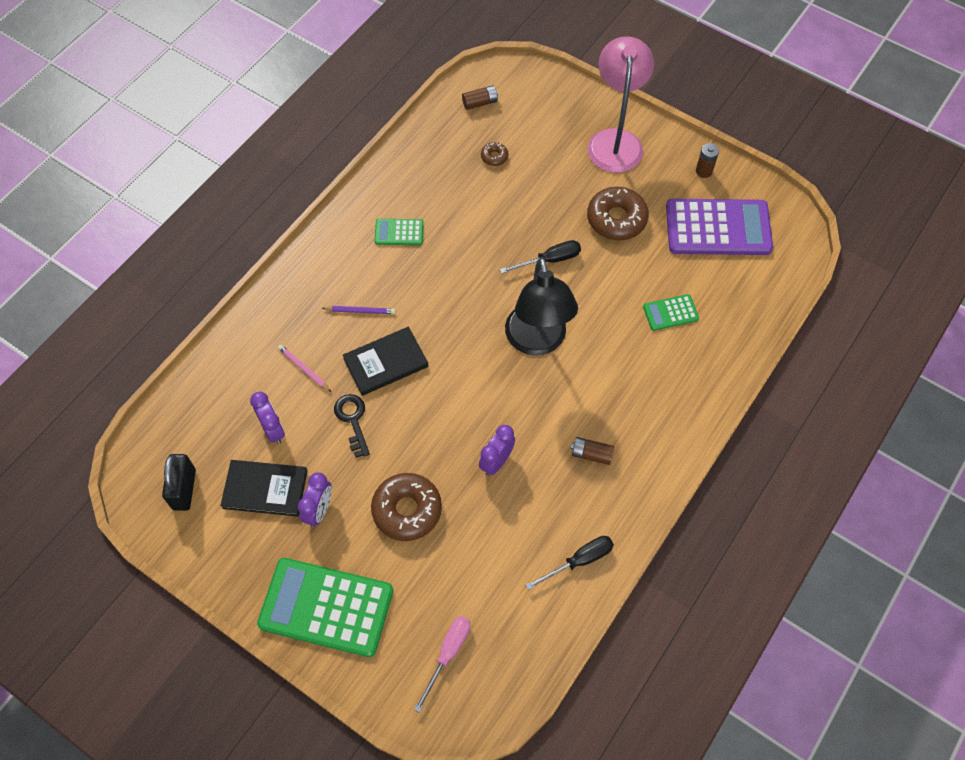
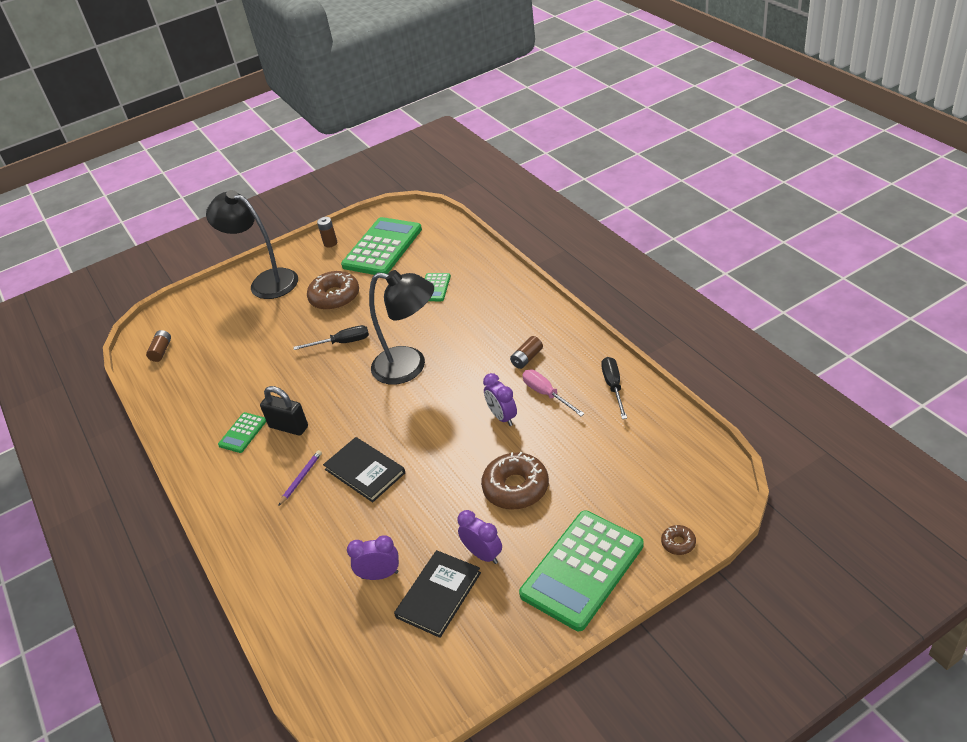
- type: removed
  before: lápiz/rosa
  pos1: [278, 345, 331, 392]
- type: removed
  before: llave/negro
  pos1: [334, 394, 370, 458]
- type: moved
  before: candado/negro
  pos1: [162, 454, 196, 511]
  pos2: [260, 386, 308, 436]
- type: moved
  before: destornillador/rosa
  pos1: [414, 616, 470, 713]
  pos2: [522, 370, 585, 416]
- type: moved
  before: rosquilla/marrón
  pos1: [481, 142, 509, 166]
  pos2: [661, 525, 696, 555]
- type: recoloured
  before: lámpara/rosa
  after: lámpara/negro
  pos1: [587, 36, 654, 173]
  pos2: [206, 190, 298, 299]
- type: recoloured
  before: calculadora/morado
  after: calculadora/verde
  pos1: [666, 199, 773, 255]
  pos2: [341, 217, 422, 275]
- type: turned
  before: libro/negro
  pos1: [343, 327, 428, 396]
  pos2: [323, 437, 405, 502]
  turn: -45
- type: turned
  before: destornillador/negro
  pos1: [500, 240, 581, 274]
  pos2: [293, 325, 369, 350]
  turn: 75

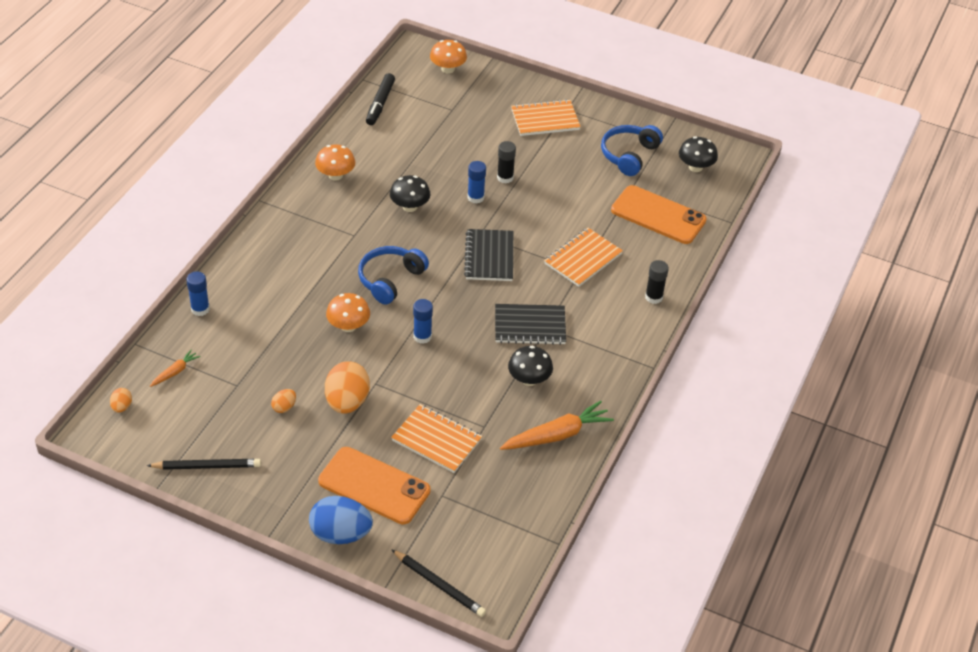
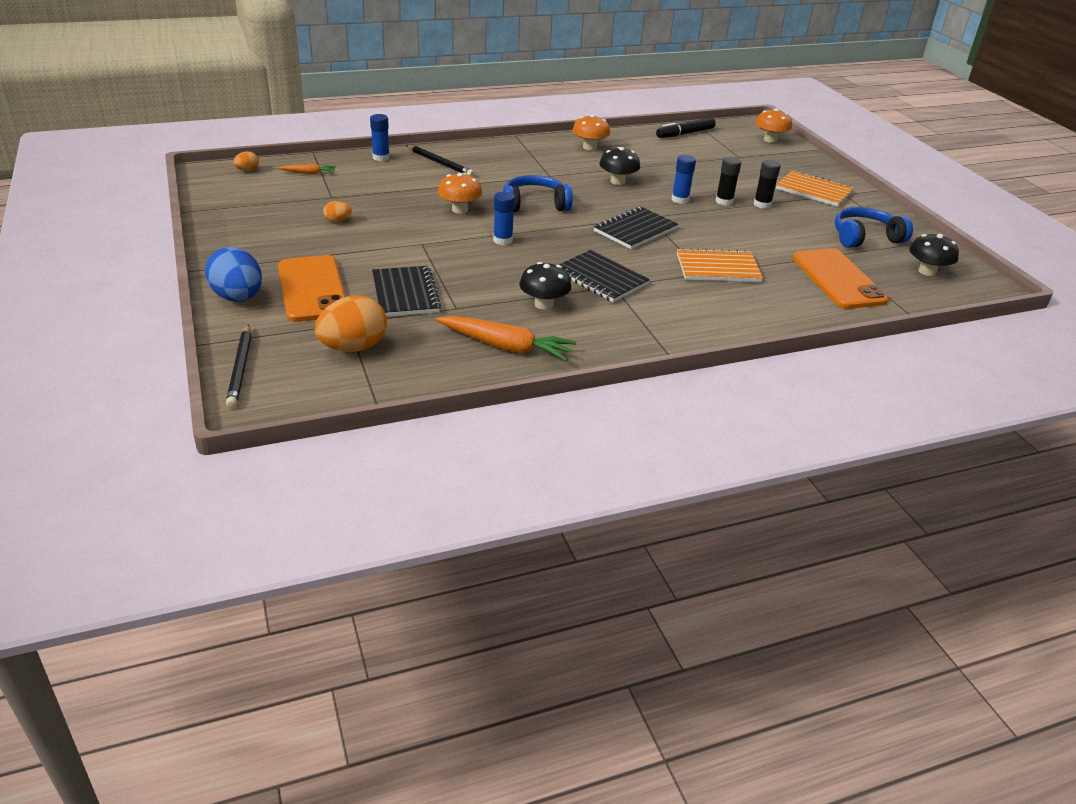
- type: moved
  before: lápiz/negro
  pos1: [146, 459, 261, 470]
  pos2: [406, 145, 474, 177]
- type: moved
  before: huevo/naranja
  pos1: [325, 361, 370, 414]
  pos2: [315, 295, 387, 352]
- type: moved
  before: barra de pegamento/negro
  pos1: [645, 260, 669, 304]
  pos2: [753, 160, 781, 209]
- type: recoloured
  before: cuaderno/naranja
  after: cuaderno/negro
  pos1: [391, 404, 482, 473]
  pos2: [372, 266, 441, 317]

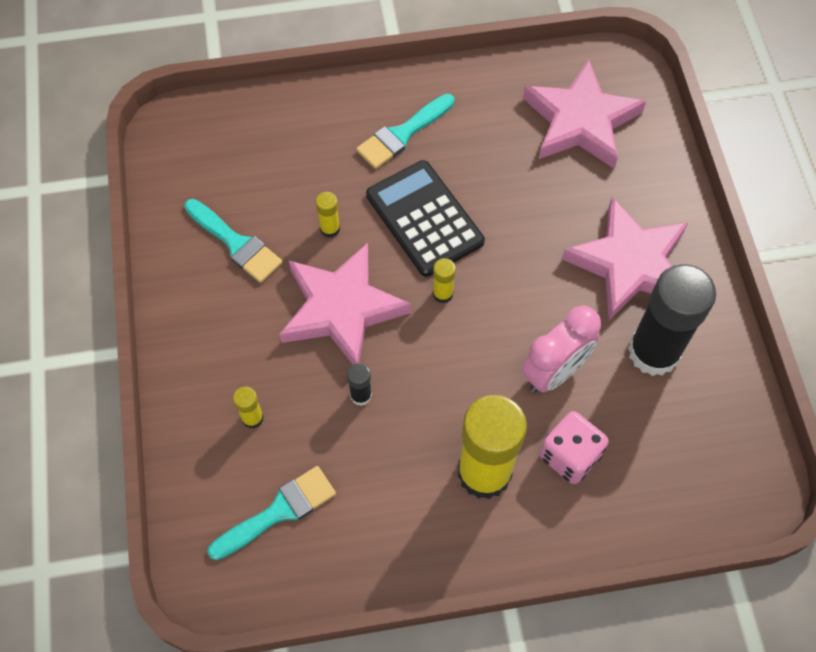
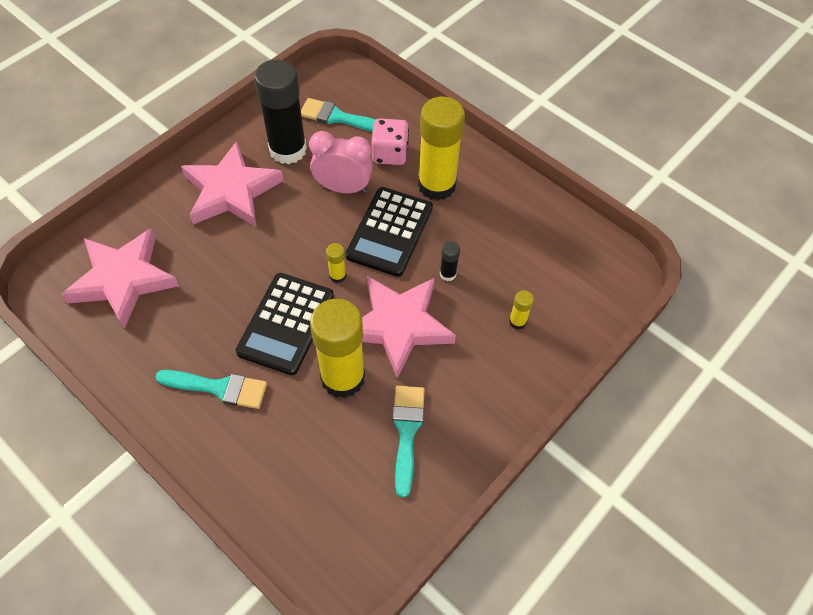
- type: added
  after: calculadora/negro
  pos2: [345, 187, 433, 277]
- type: moved
  before: pincel/turquesa
  pos1: [207, 466, 336, 560]
  pos2: [301, 98, 376, 132]
- type: resized
  before: barra de pegamento/amarillo
  pos1: [316, 192, 340, 238]
  pos2: [310, 298, 365, 398]
  scale: 2.43

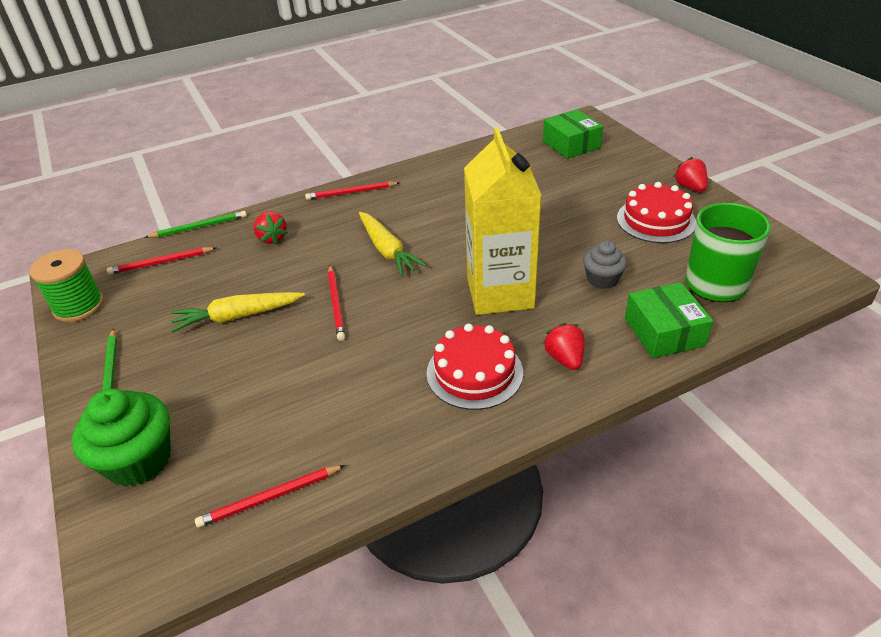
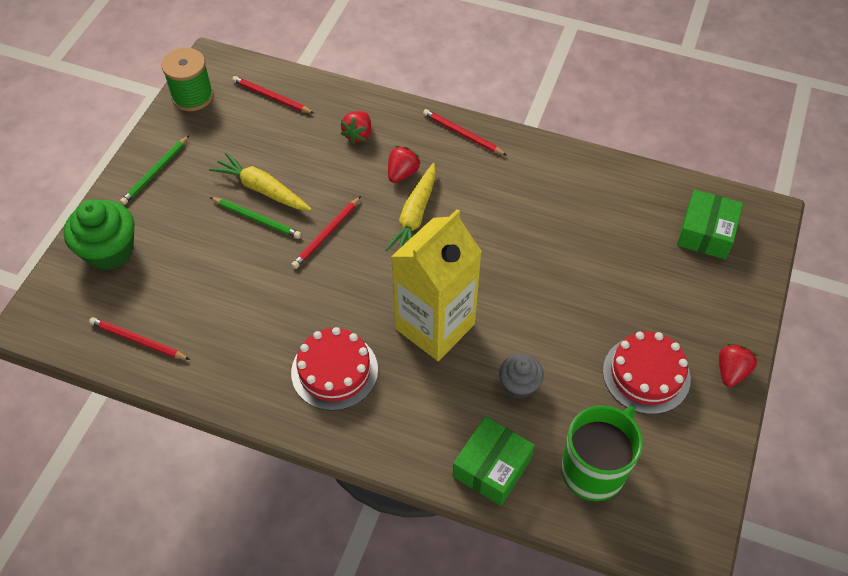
- type: moved
  before: lápiz/verde
  pos1: [145, 211, 247, 238]
  pos2: [210, 197, 301, 239]
- type: moved
  before: fresa/rojo
  pos1: [543, 323, 585, 370]
  pos2: [388, 146, 421, 183]

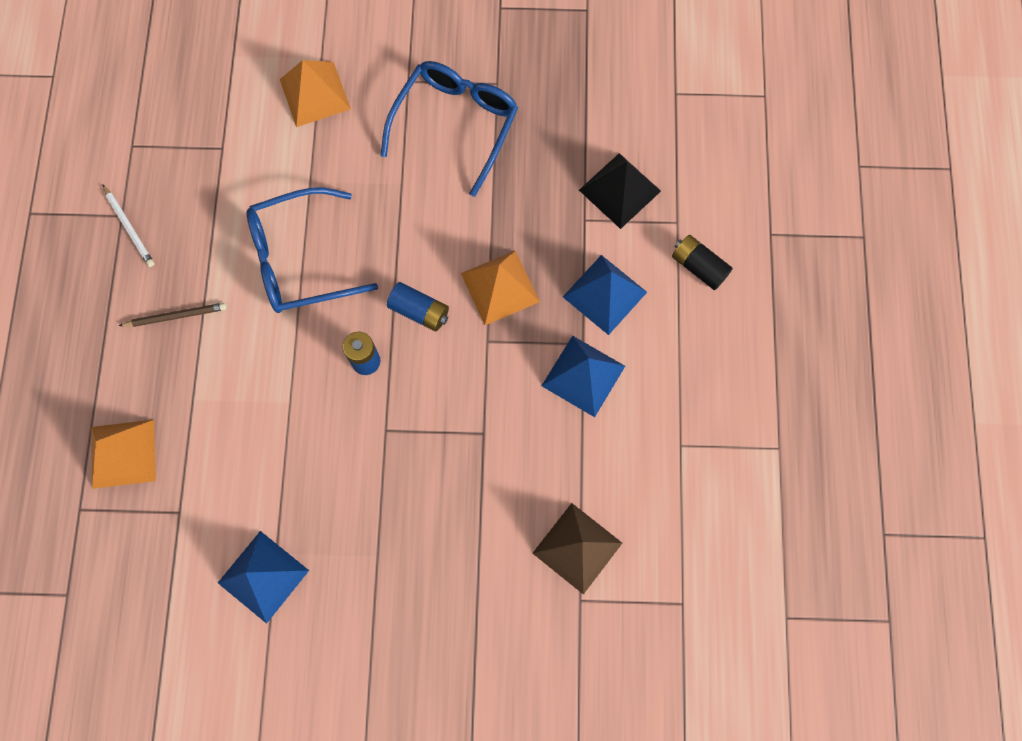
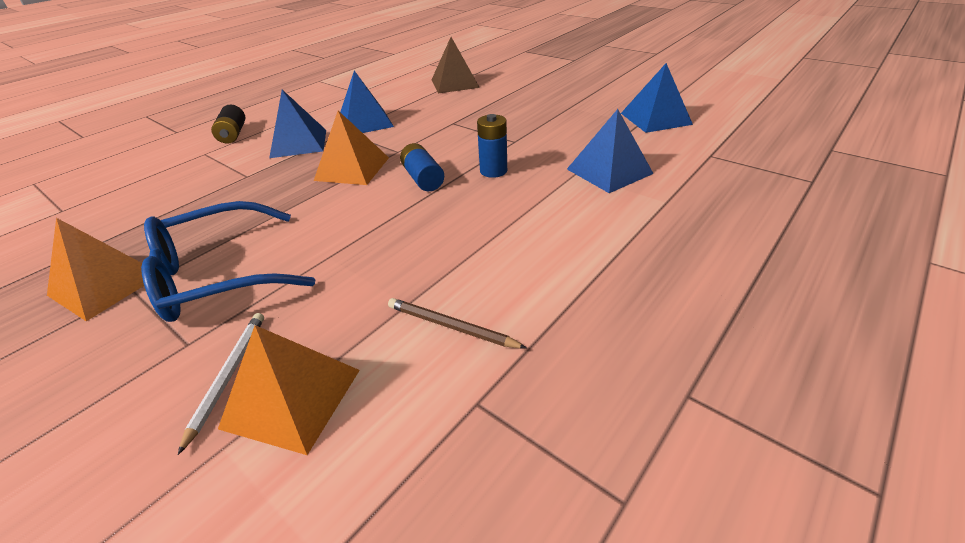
- type: removed
  before: gafas/azul
  pos1: [247, 187, 378, 313]
- type: removed
  before: pirámide/negro
  pos1: [579, 153, 661, 229]
- type: added
  after: pirámide/azul
  pos2: [567, 109, 654, 193]
- type: moved
  before: pirámide/naranja
  pos1: [91, 420, 156, 489]
  pos2: [47, 218, 144, 321]
- type: moved
  before: lápiz/blanco
  pos1: [102, 184, 154, 267]
  pos2: [178, 313, 264, 455]
- type: moved
  before: lápiz/marrón
  pos1: [119, 303, 227, 327]
  pos2: [388, 298, 527, 348]

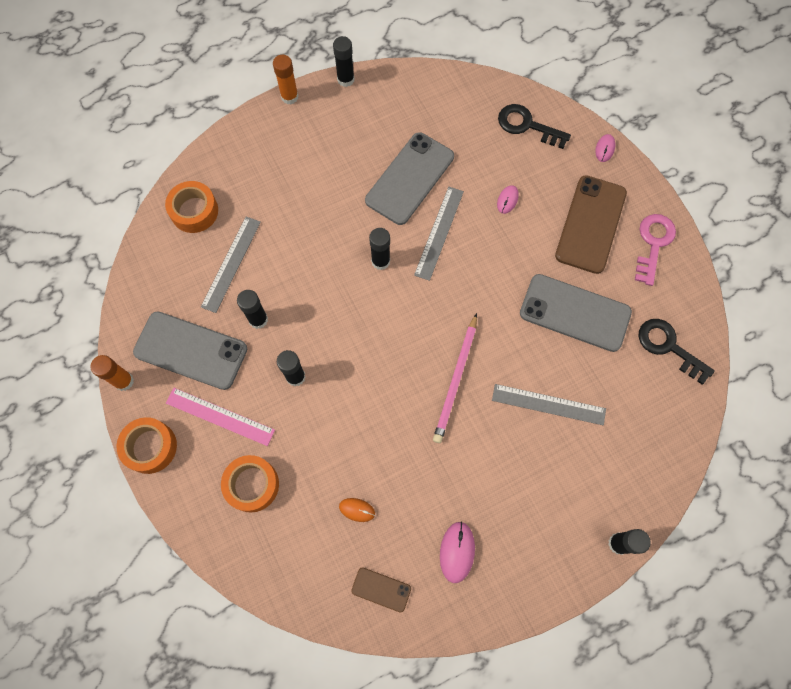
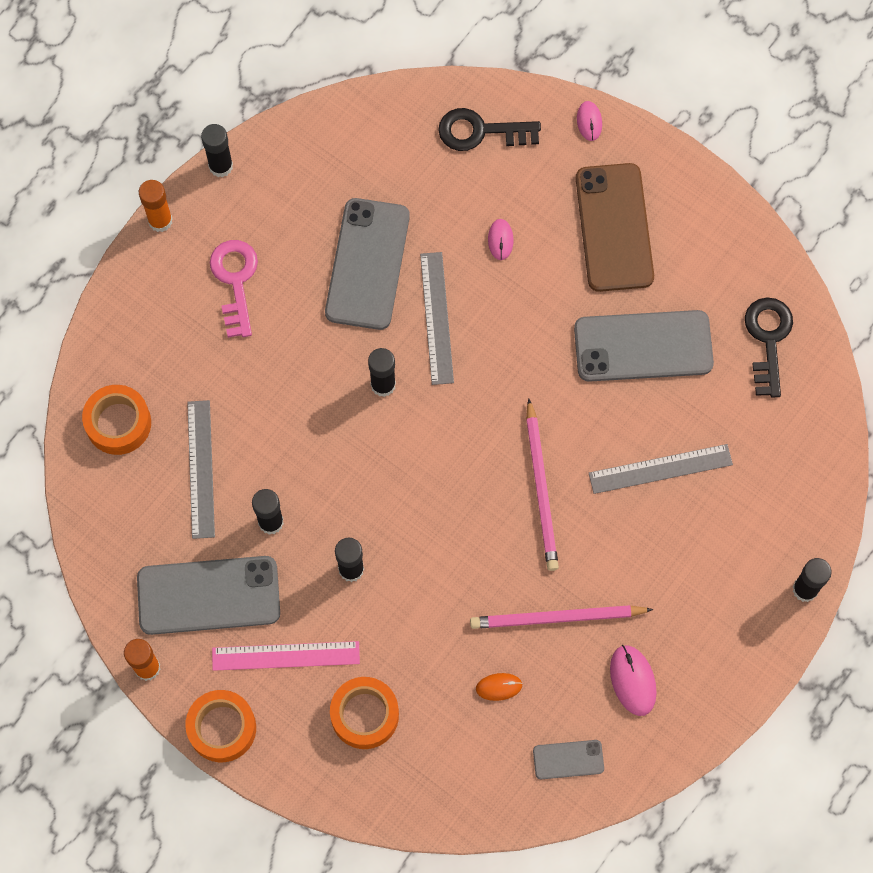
- type: added
  after: lápiz/rosa
  pos2: [470, 605, 653, 629]
- type: moved
  before: llave/rosa
  pos1: [635, 214, 676, 286]
  pos2: [210, 240, 258, 338]
- type: recoloured
  before: móvil/marrón
  after: móvil/gris
  pos1: [351, 567, 411, 612]
  pos2: [533, 740, 604, 779]
- type: turned
  before: llave/negro
  pos1: [639, 319, 715, 385]
  pos2: [745, 298, 793, 397]
  turn: 75

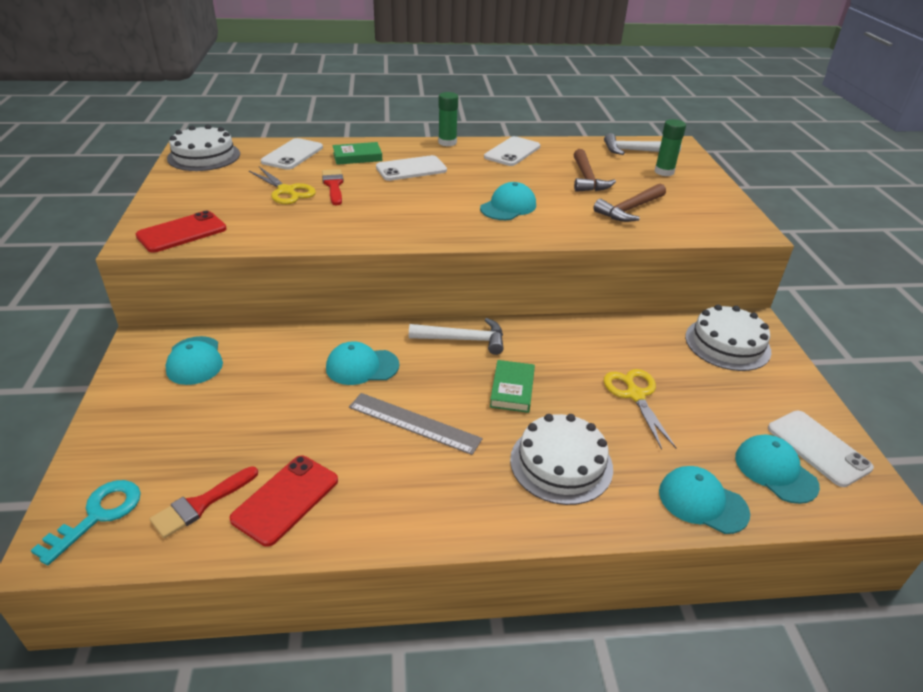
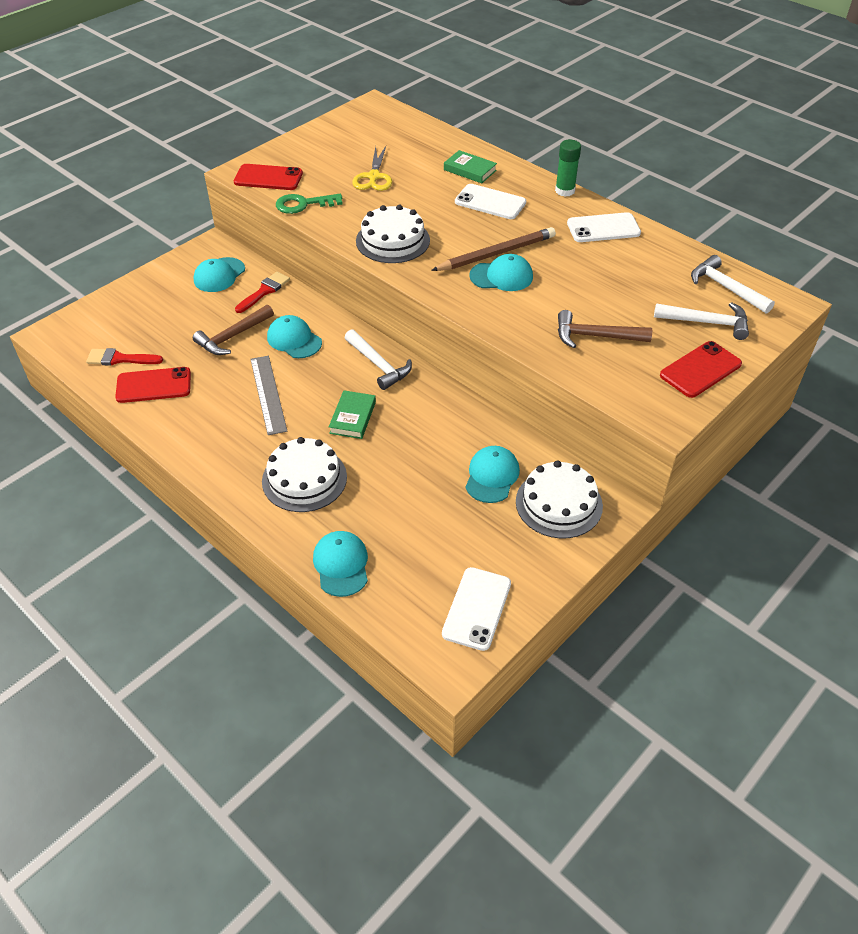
- type: removed
  before: llave/turquesa
  pos1: [30, 480, 141, 565]
- type: removed
  before: móvil/blanco
  pos1: [261, 138, 323, 170]
- type: removed
  before: tijeras/amarillo
  pos1: [604, 369, 676, 450]
- type: added
  after: llave/verde
  pos2: [276, 194, 343, 214]
- type: added
  after: lápiz/marrón
  pos2: [431, 227, 556, 271]
- type: added
  after: móvil/rojo
  pos2: [660, 341, 742, 398]
- type: moved
  before: tarta/blanco
  pos1: [167, 125, 240, 171]
  pos2: [356, 205, 430, 263]
- type: moved
  before: pincel/rojo
  pos1: [322, 169, 344, 205]
  pos2: [235, 272, 290, 313]
- type: moved
  before: martillo/marrón
  pos1: [573, 149, 616, 192]
  pos2: [193, 305, 274, 355]
- type: moved
  before: gorra/turquesa
  pos1: [735, 434, 820, 504]
  pos2: [465, 446, 520, 503]
- type: replaced
  before: barra de pegamento/verde
  after: martillo/blanco
  pos1: [655, 119, 686, 176]
  pos2: [654, 302, 749, 340]
- type: turned
  before: libro/verde
  pos1: [490, 360, 535, 413]
  pos2: [329, 390, 376, 439]
  turn: -45

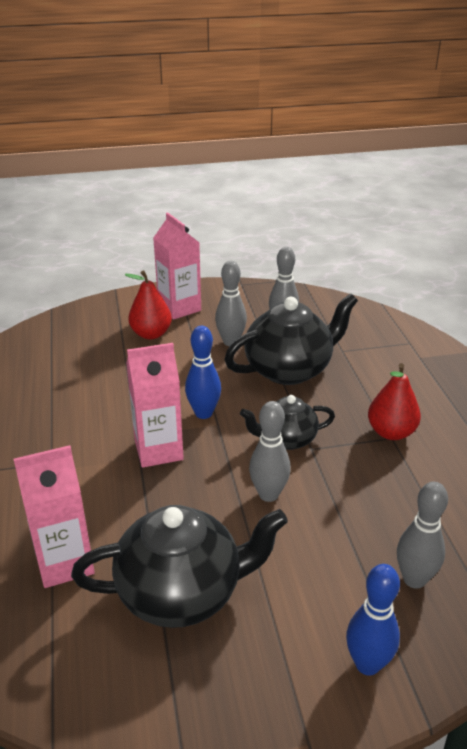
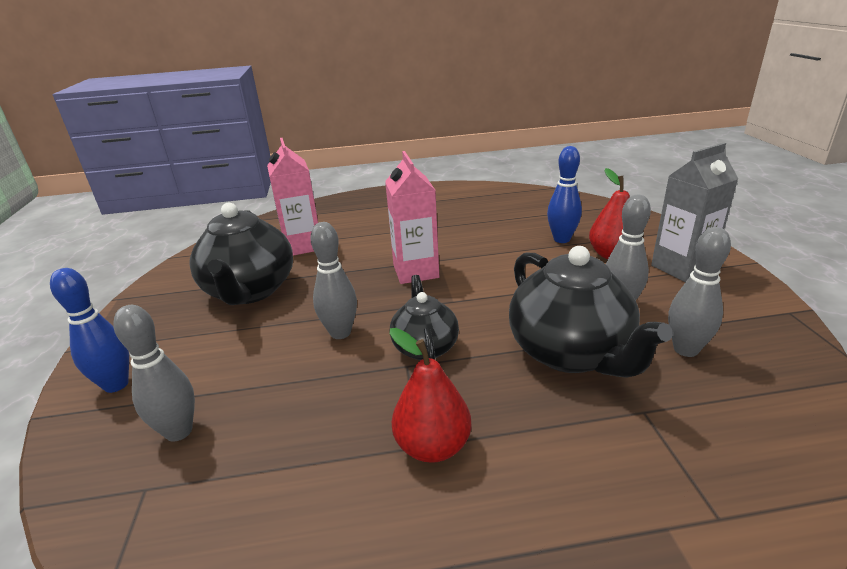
- type: moved
  before: bolo/azul
  pos1: [185, 326, 221, 419]
  pos2: [547, 146, 582, 243]
- type: recoloured
  before: cartón de leche/rosa
  after: cartón de leche/gris
  pos1: [153, 213, 201, 320]
  pos2: [651, 143, 738, 282]

